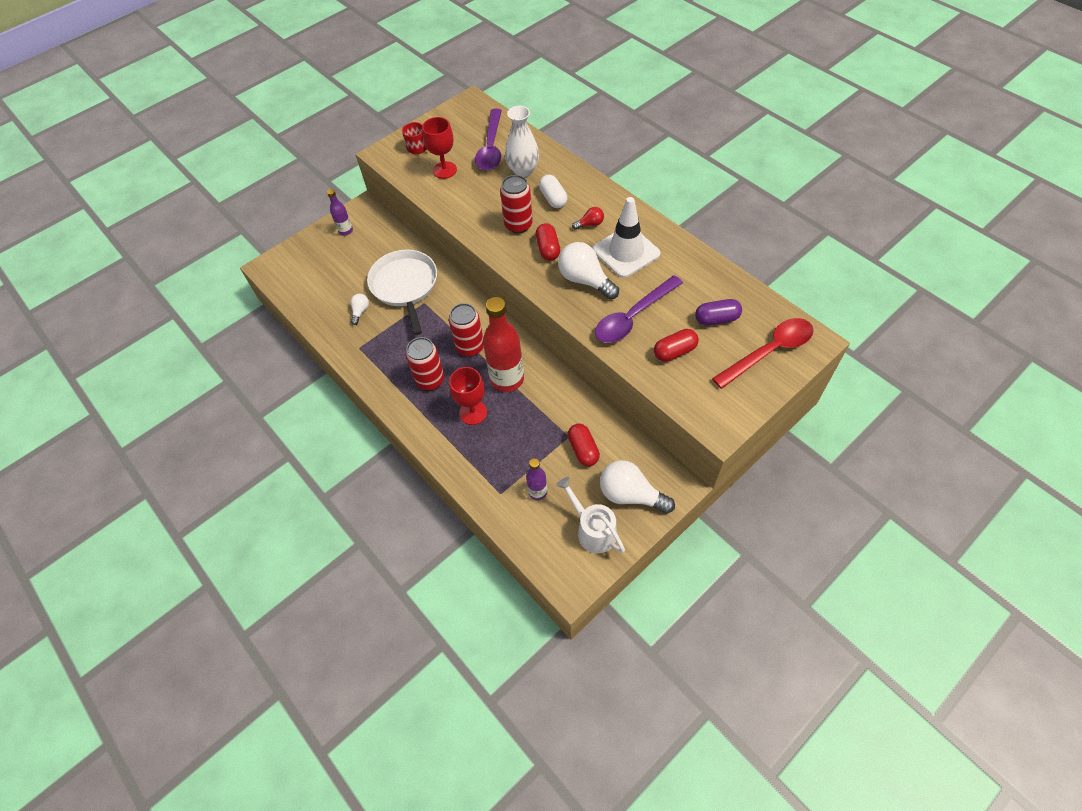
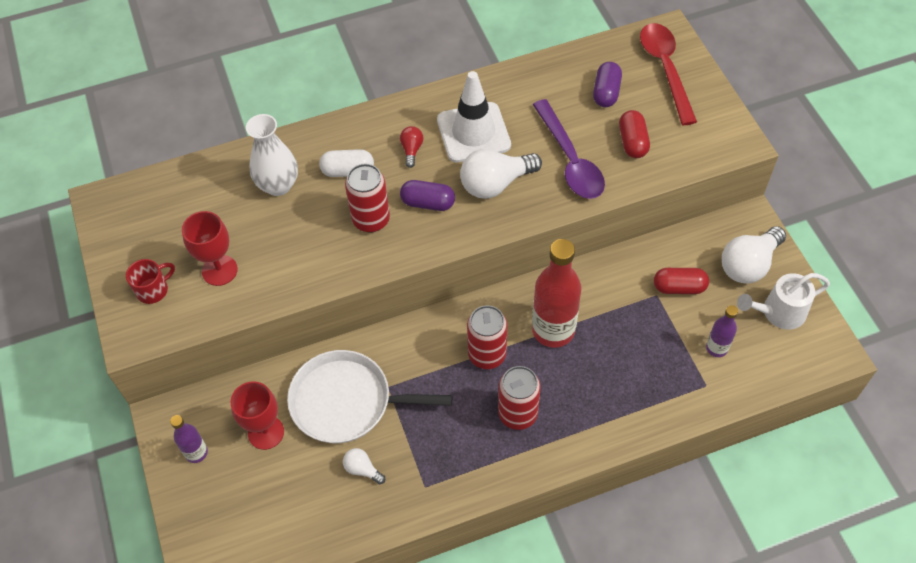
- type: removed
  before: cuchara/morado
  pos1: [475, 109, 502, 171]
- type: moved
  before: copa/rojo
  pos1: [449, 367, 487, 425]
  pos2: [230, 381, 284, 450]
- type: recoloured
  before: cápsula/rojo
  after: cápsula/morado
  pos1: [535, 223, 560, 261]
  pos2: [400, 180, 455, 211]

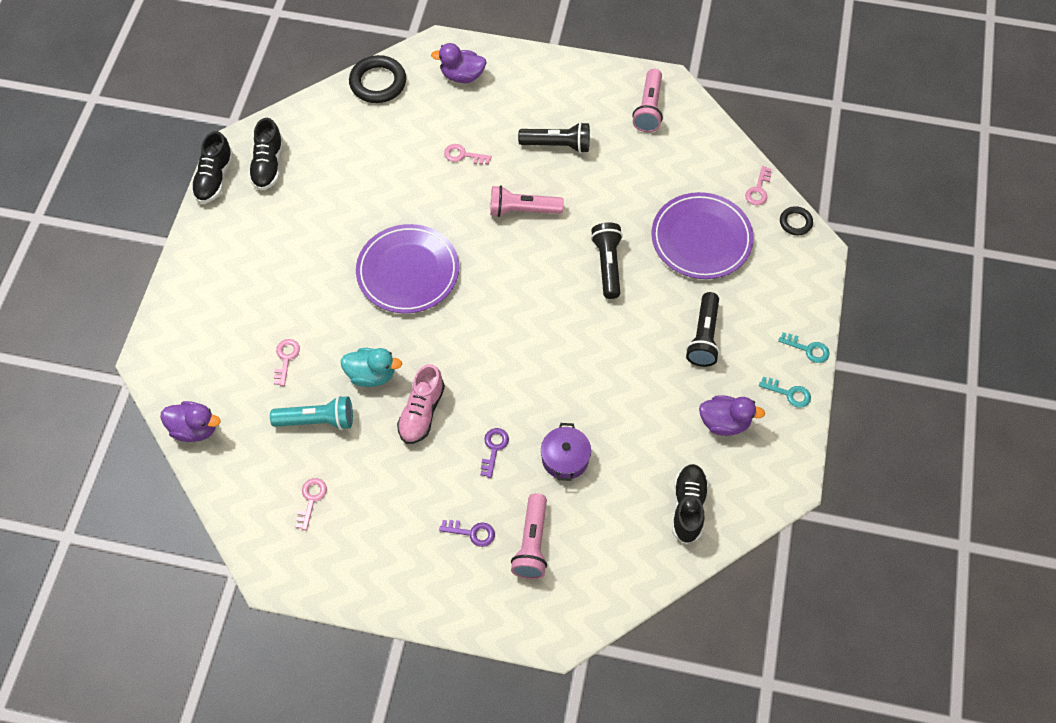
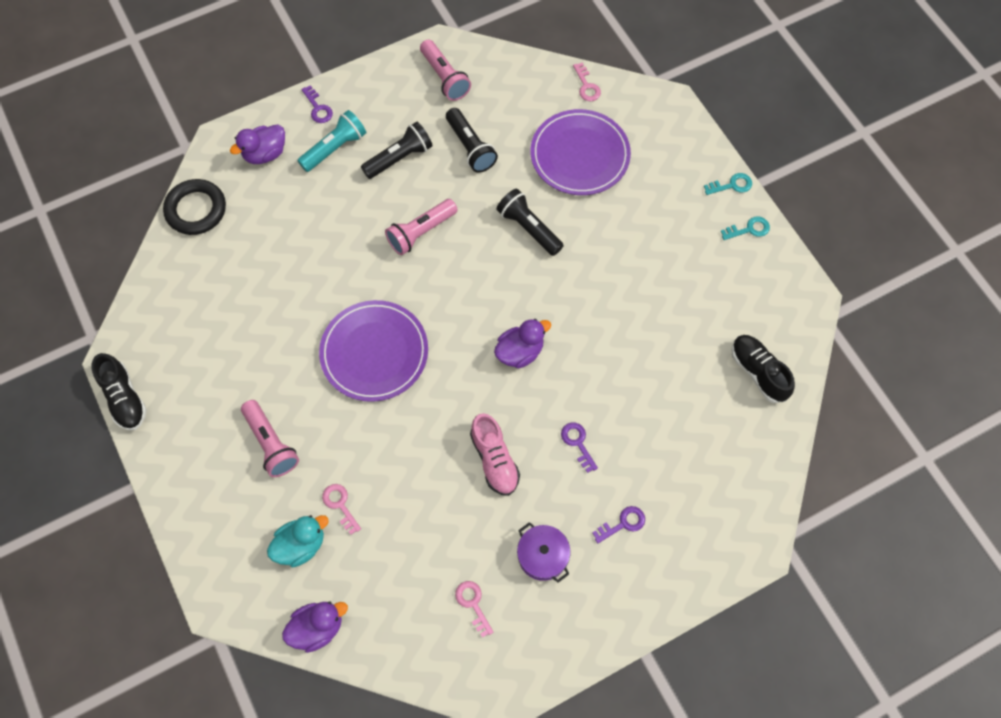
- type: removed
  before: zapato/negro
  pos1: [249, 118, 283, 191]
- type: removed
  before: llave/rosa
  pos1: [444, 144, 491, 165]
- type: removed
  before: anillo/negro
  pos1: [780, 206, 813, 235]
- type: added
  after: llave/morado
  pos2: [301, 85, 333, 123]
- type: moved
  before: lámpara de mano/turquesa
  pos1: [270, 396, 353, 430]
  pos2: [297, 110, 366, 172]
- type: moved
  before: pato/turquesa
  pos1: [340, 348, 402, 387]
  pos2: [267, 515, 329, 567]
- type: moved
  before: lámpara de mano/rosa
  pos1: [511, 493, 547, 579]
  pos2: [241, 400, 299, 477]
- type: moved
  before: olla/morado
  pos1: [541, 423, 591, 481]
  pos2: [517, 522, 570, 583]
- type: moved
  before: lámpara de mano/negro
  pos1: [686, 292, 720, 367]
  pos2: [446, 108, 498, 173]
- type: moved
  before: pato/morado
  pos1: [699, 395, 765, 436]
  pos2: [494, 319, 551, 368]

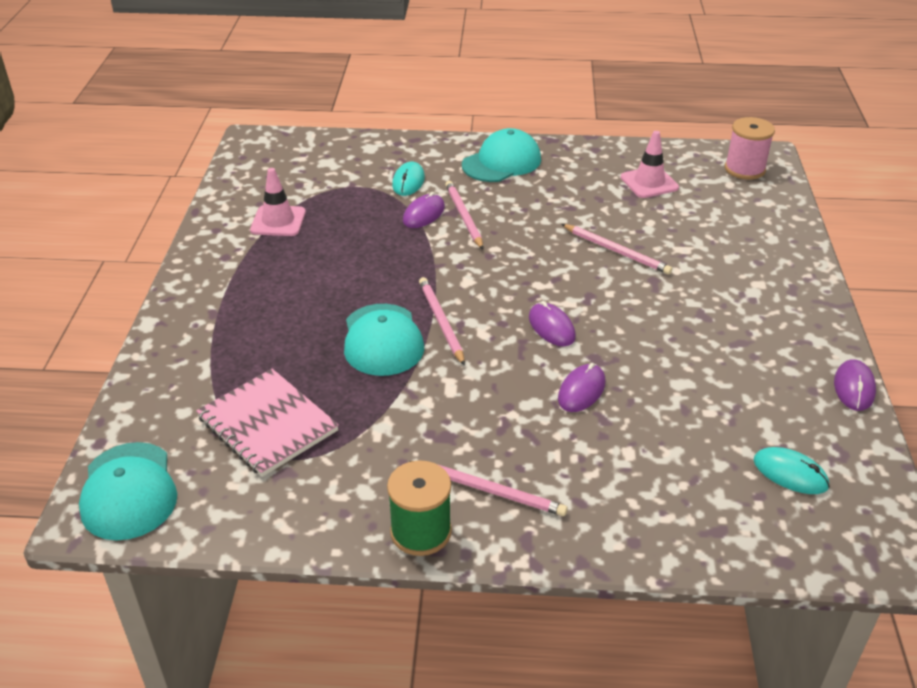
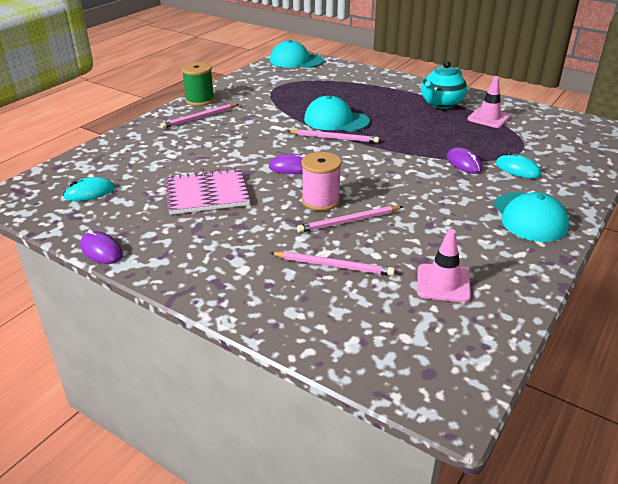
- type: removed
  before: ratón/morado
  pos1: [558, 363, 605, 412]
- type: added
  after: tetera/turquesa
  pos2: [421, 61, 467, 109]
- type: moved
  before: cuaderno/rosa
  pos1: [196, 369, 339, 477]
  pos2: [165, 168, 250, 215]
- type: moved
  before: lápiz/rosa
  pos1: [445, 181, 483, 249]
  pos2: [270, 251, 395, 276]
- type: moved
  before: carrete/rosa
  pos1: [725, 117, 775, 180]
  pos2: [301, 152, 342, 211]

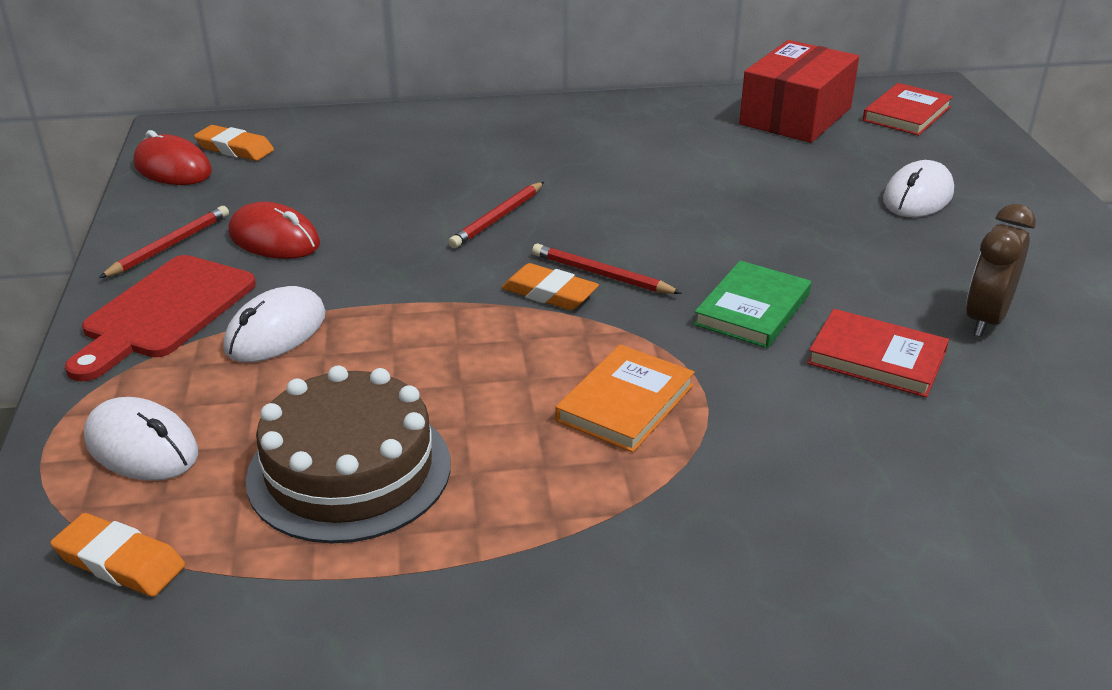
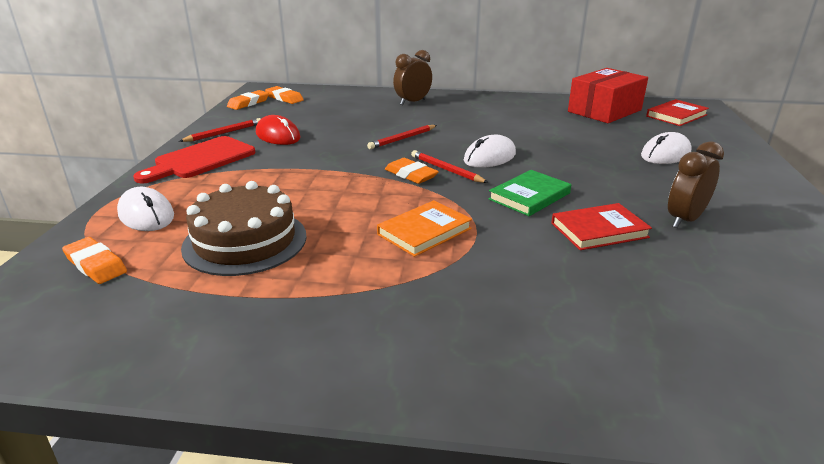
- type: added
  after: despertador/marrón
  pos2: [393, 50, 432, 105]
- type: moved
  before: ratón/blanco
  pos1: [223, 286, 326, 362]
  pos2: [464, 135, 516, 168]
- type: replaced
  before: ratón/rojo
  after: goma de borrar/naranja
  pos1: [134, 130, 212, 185]
  pos2: [227, 90, 269, 110]
- type: turned
  before: libro/rojo
  pos1: [807, 309, 949, 398]
  pos2: [551, 203, 652, 250]
  turn: -60

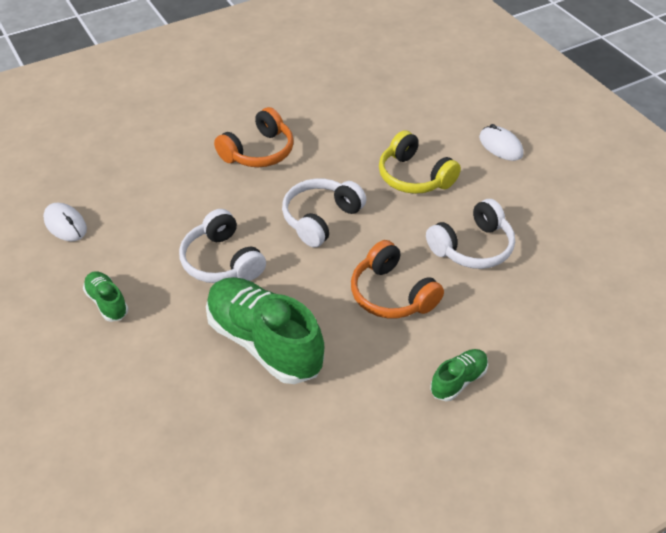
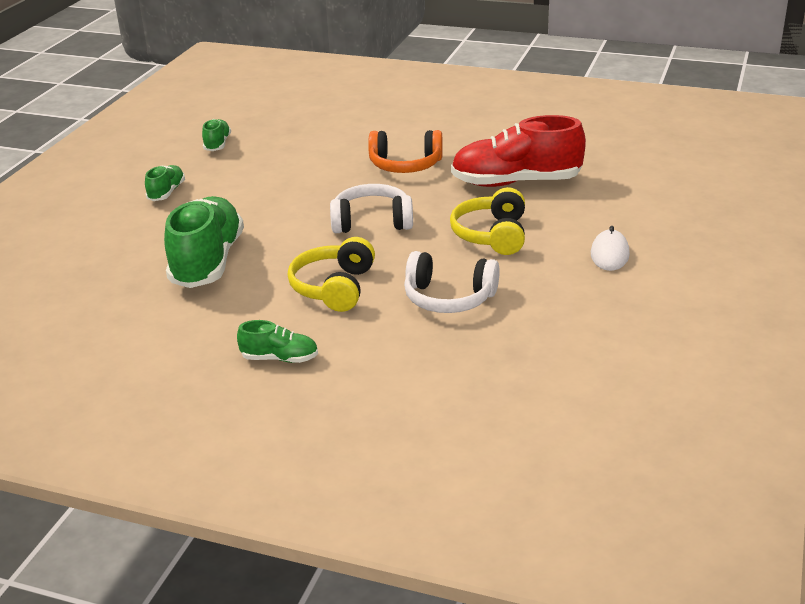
- type: removed
  before: auriculares/blanco
  pos1: [179, 209, 266, 283]
- type: added
  after: zapato/rojo
  pos2: [451, 115, 586, 187]
- type: replaced
  before: ratón/blanco
  after: zapato/verde
  pos1: [43, 203, 87, 241]
  pos2: [202, 119, 231, 151]
- type: recoloured
  before: auriculares/naranja
  after: auriculares/amarillo
  pos1: [351, 240, 444, 318]
  pos2: [288, 237, 375, 312]

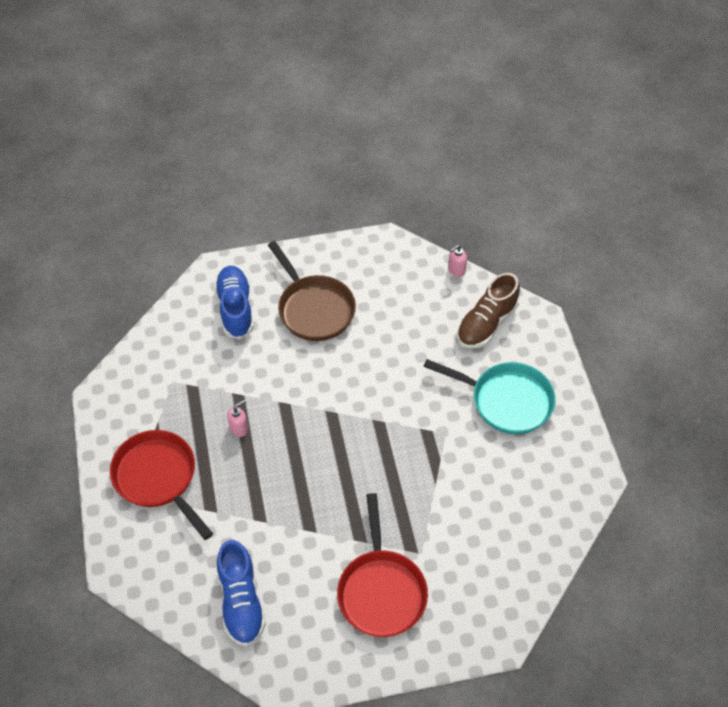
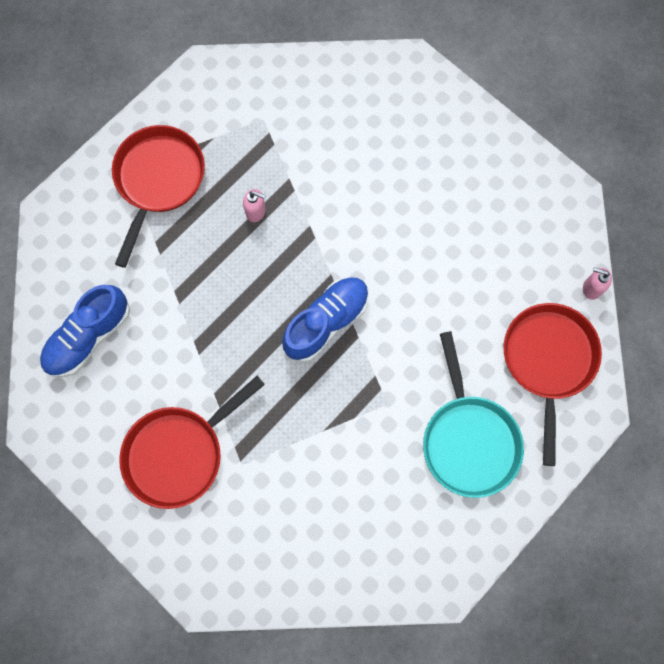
- type: removed
  before: sartén/marrón
  pos1: [268, 241, 356, 341]
- type: moved
  before: zapato/azul
  pos1: [214, 266, 254, 339]
  pos2: [282, 277, 369, 362]
- type: replaced
  before: zapato/marrón
  after: sartén/rojo
  pos1: [457, 273, 520, 348]
  pos2: [504, 303, 602, 466]

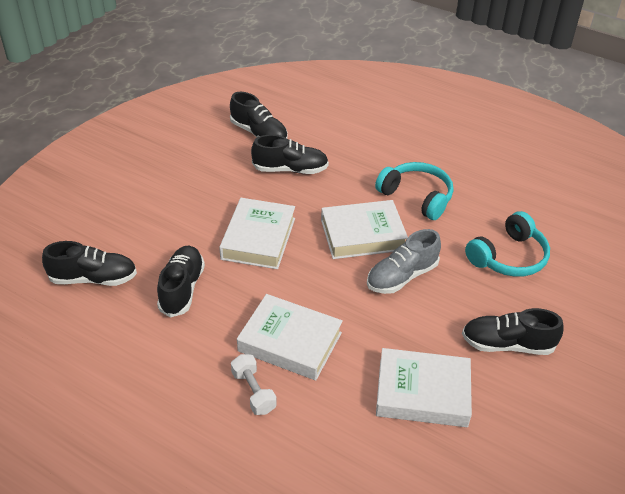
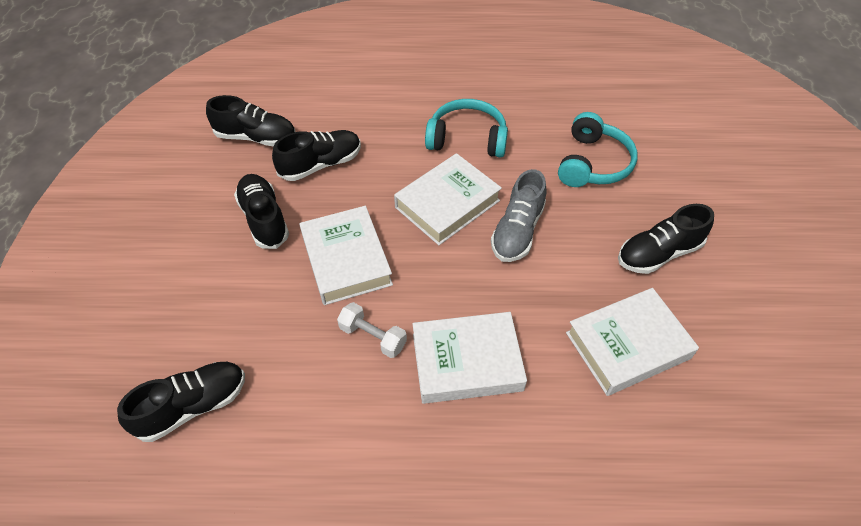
- type: moved
  before: zapato/negro
  pos1: [157, 246, 205, 317]
  pos2: [234, 174, 289, 249]
- type: moved
  before: mancuerna/blanco
  pos1: [231, 354, 276, 415]
  pos2: [337, 302, 407, 358]

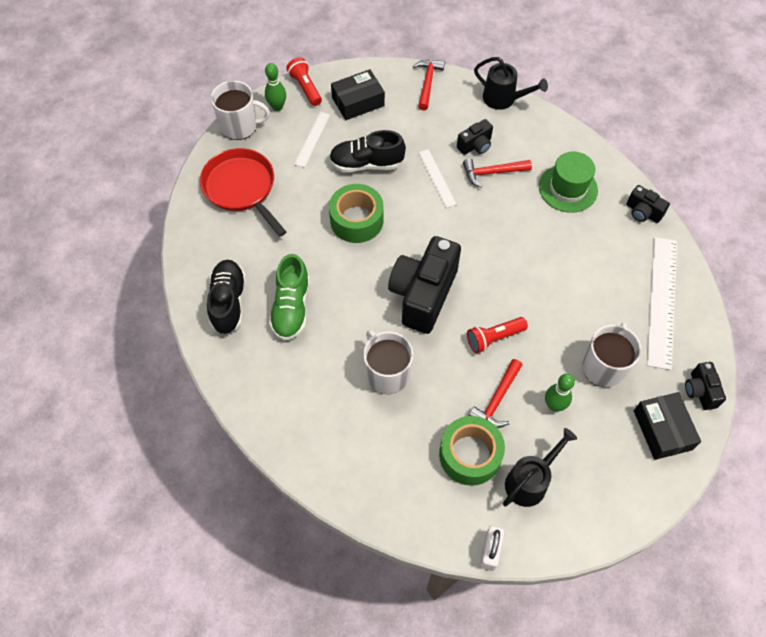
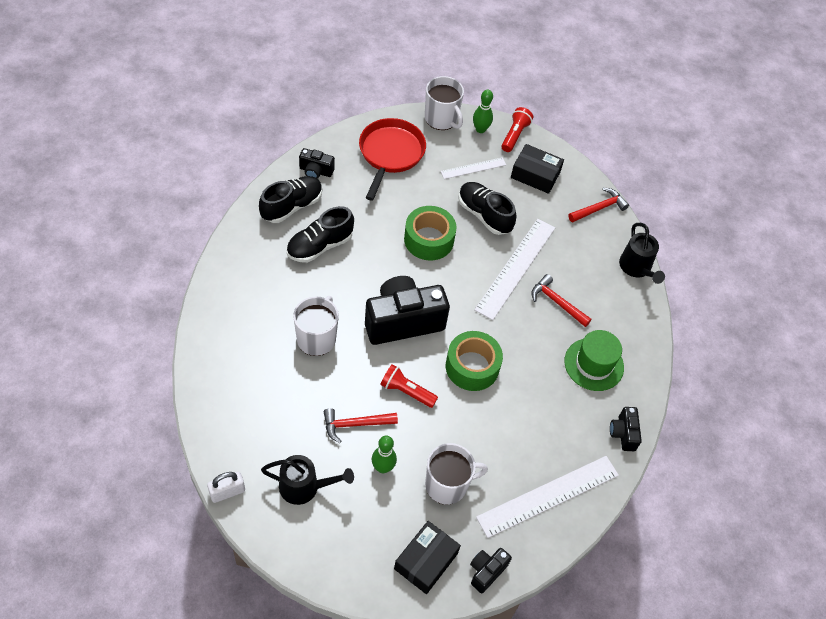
- type: moved
  before: cinta adhesiva/verde
  pos1: [439, 416, 505, 486]
  pos2: [446, 331, 503, 391]
- type: moved
  before: cámara/negro
  pos1: [457, 119, 493, 155]
  pos2: [299, 148, 335, 179]
- type: recoloured
  before: zapato/verde
  after: zapato/negro
  pos1: [269, 254, 310, 340]
  pos2: [286, 206, 354, 263]
- type: resized
  before: regla/blanco
  pos1: [418, 149, 456, 208]
  pos2: [474, 219, 555, 320]
  scale: 1.88

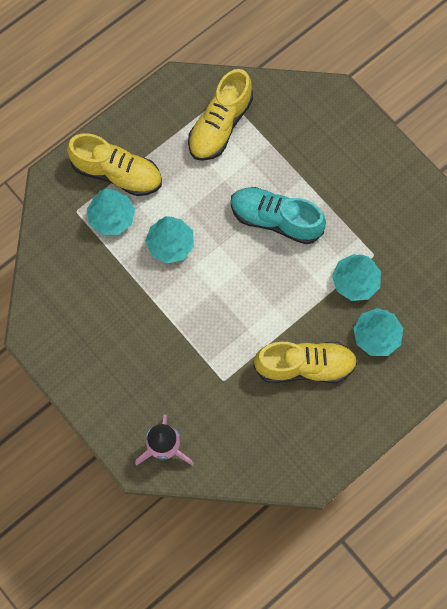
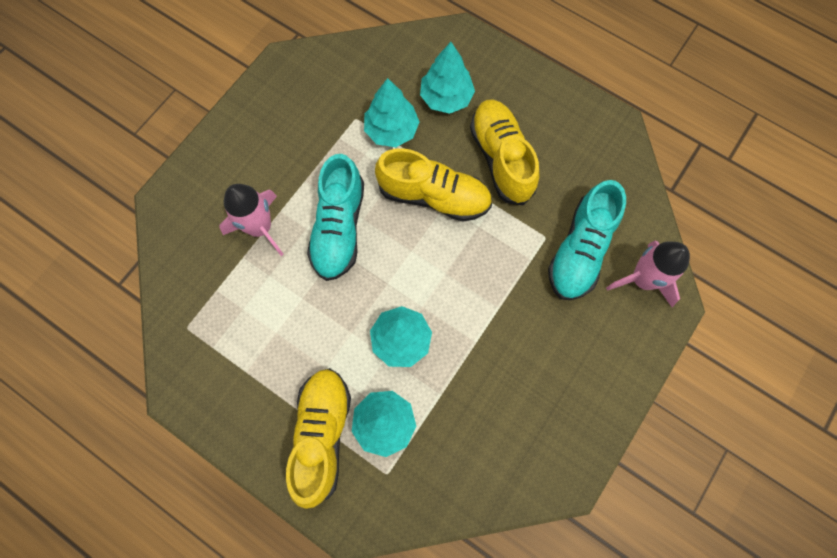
- type: added
  after: cohete/rosa
  pos2: [219, 184, 284, 256]
- type: added
  after: zapato/turquesa
  pos2: [548, 180, 626, 300]
- type: moved
  before: zapato/amarillo
  pos1: [188, 69, 253, 161]
  pos2: [375, 148, 492, 222]

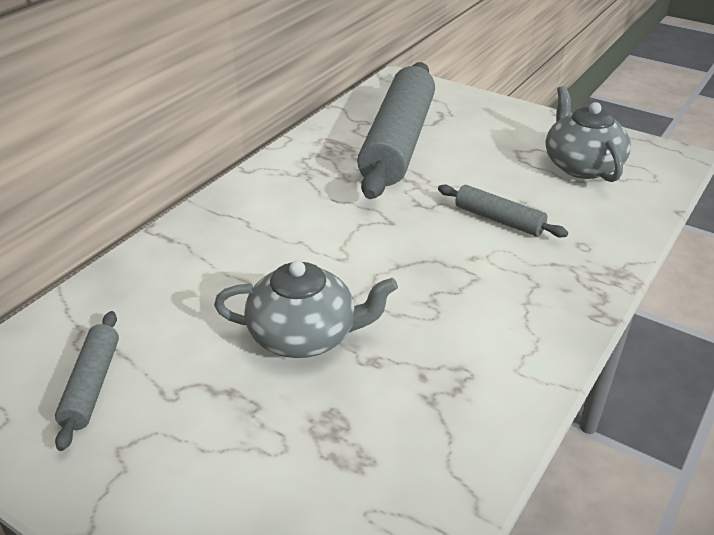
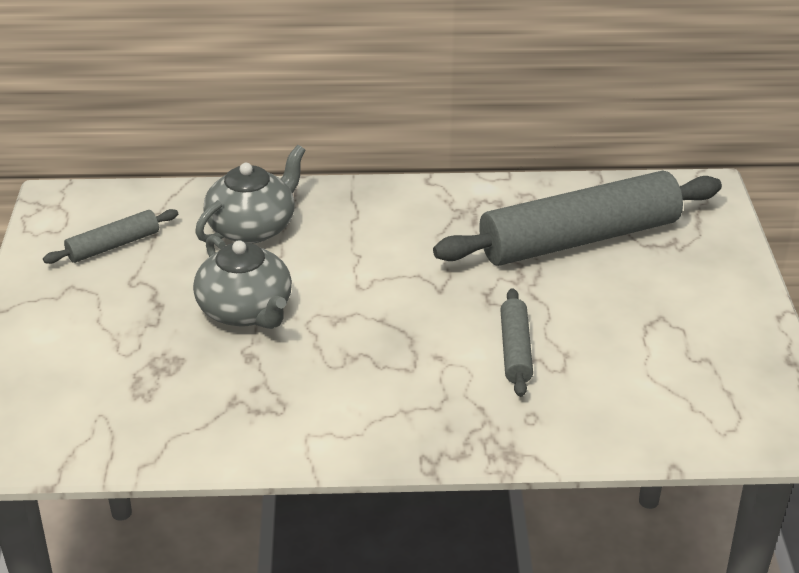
- type: moved
  before: tetera/gris
  pos1: [545, 86, 631, 182]
  pos2: [195, 145, 306, 244]

